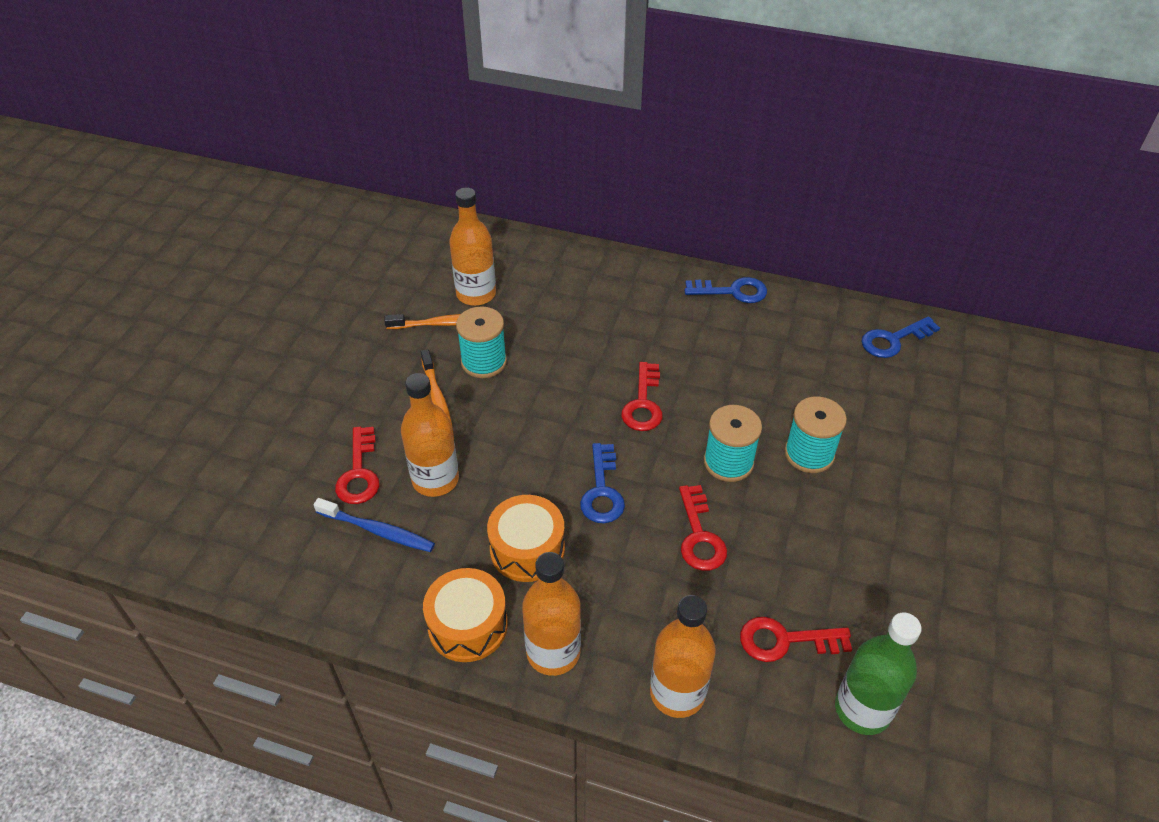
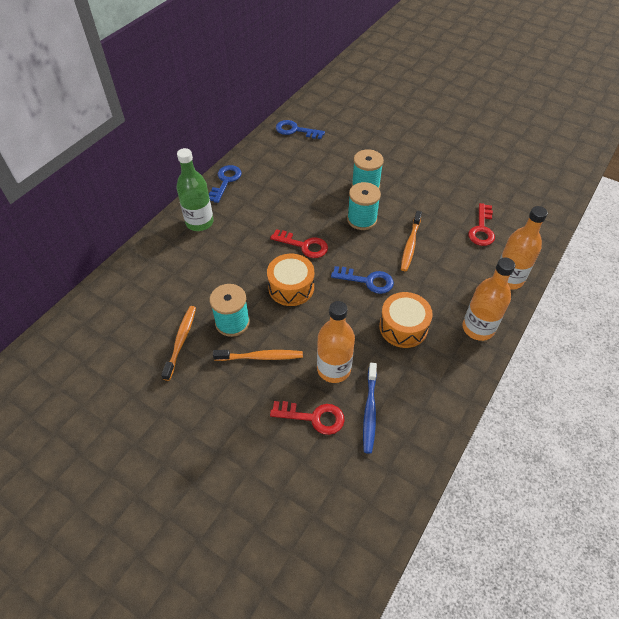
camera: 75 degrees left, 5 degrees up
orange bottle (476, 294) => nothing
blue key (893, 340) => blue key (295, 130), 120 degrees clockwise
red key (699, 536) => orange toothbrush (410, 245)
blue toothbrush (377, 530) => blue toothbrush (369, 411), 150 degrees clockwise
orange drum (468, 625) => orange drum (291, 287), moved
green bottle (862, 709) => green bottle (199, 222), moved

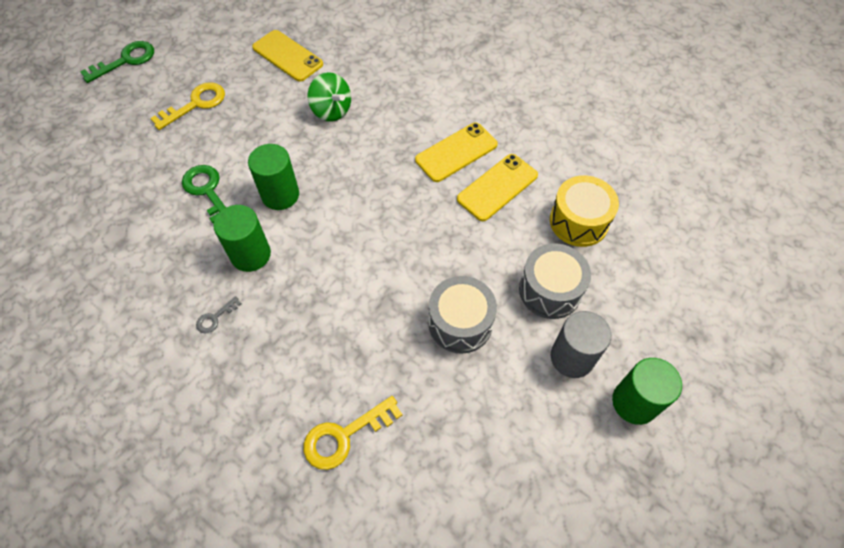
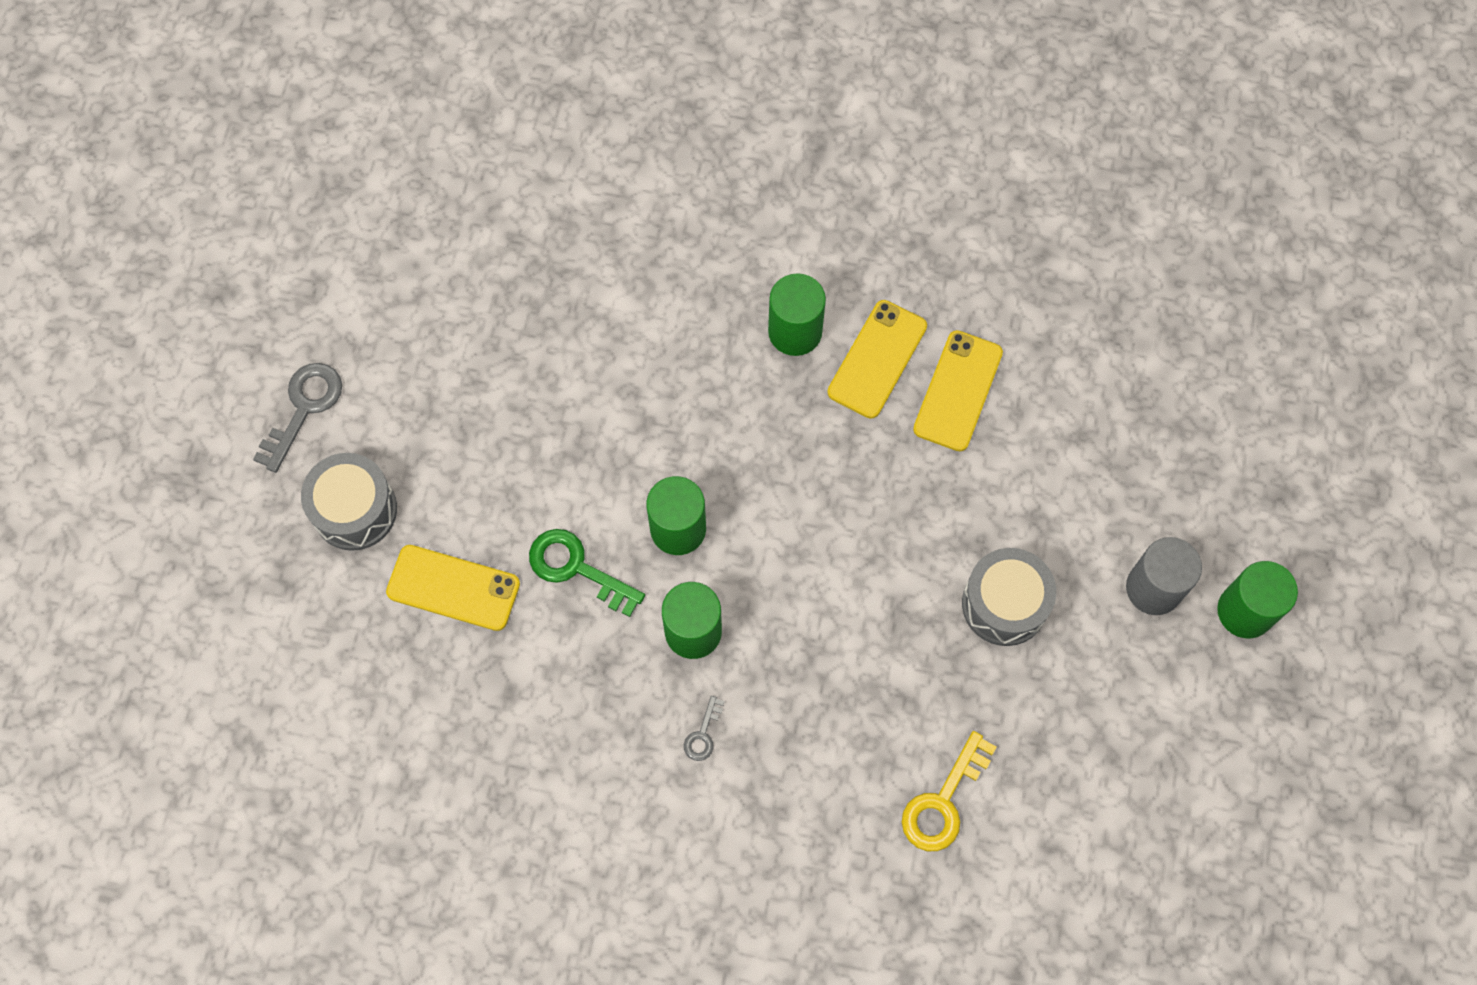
camera: 25 degrees left, 10 degrees up
yellow phone (287, 56) => yellow phone (453, 588), moved
green key (125, 60) => grey key (304, 408)
green spinning top (331, 111) => nothing
yellow key (196, 104) => nothing
yellow drum (579, 221) => nothing
grey drum (550, 290) => grey drum (355, 510), moved
nothing => green cylinder (795, 331)

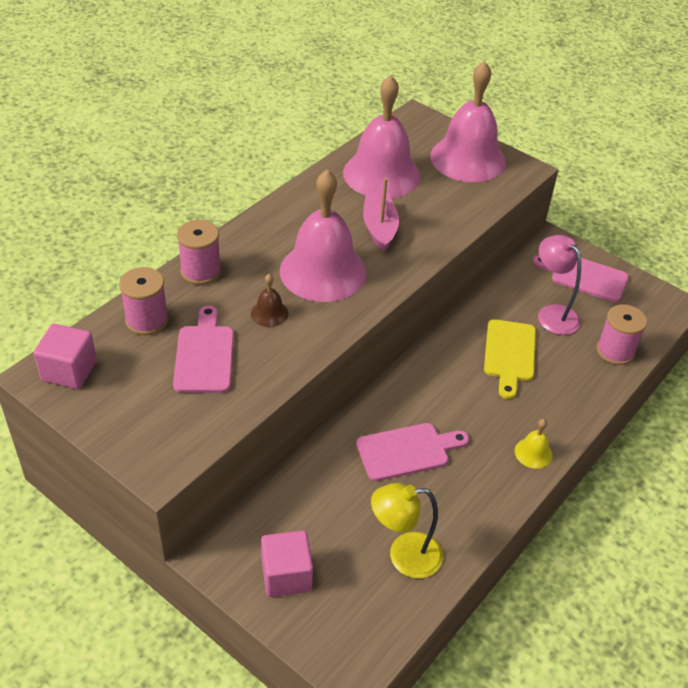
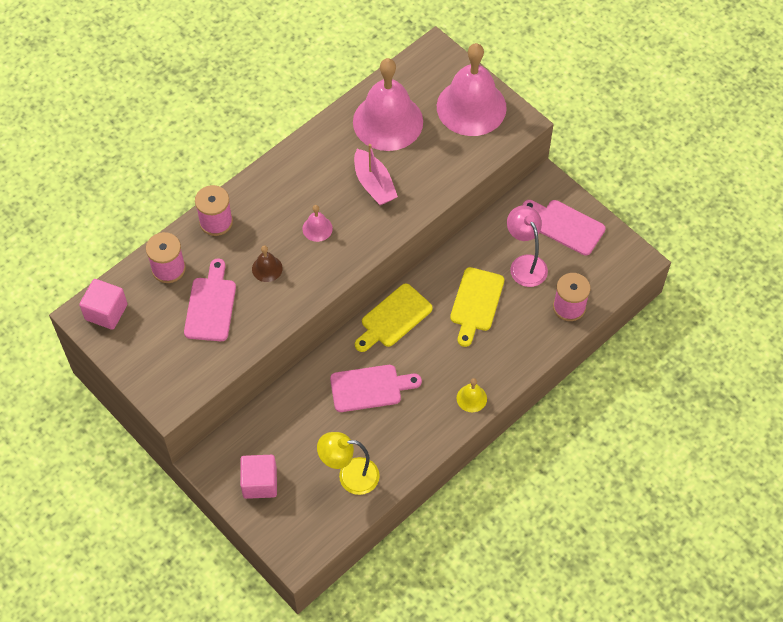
camera: 10 degrees right, 15 degrees up
pink bell (323, 271) => pink bell (317, 228), x0.41
pink boat (379, 228) => pink boat (374, 184), 150 degrees clockwise
nothing => yellow cutting board (393, 318)

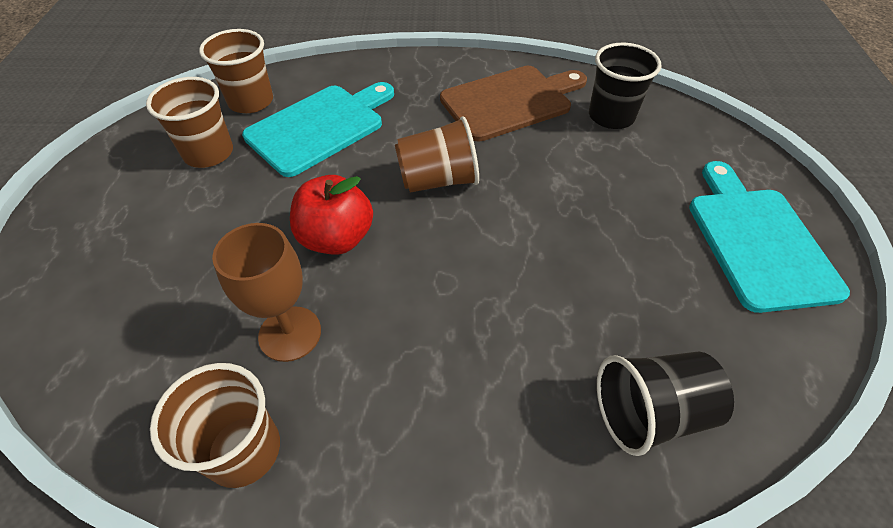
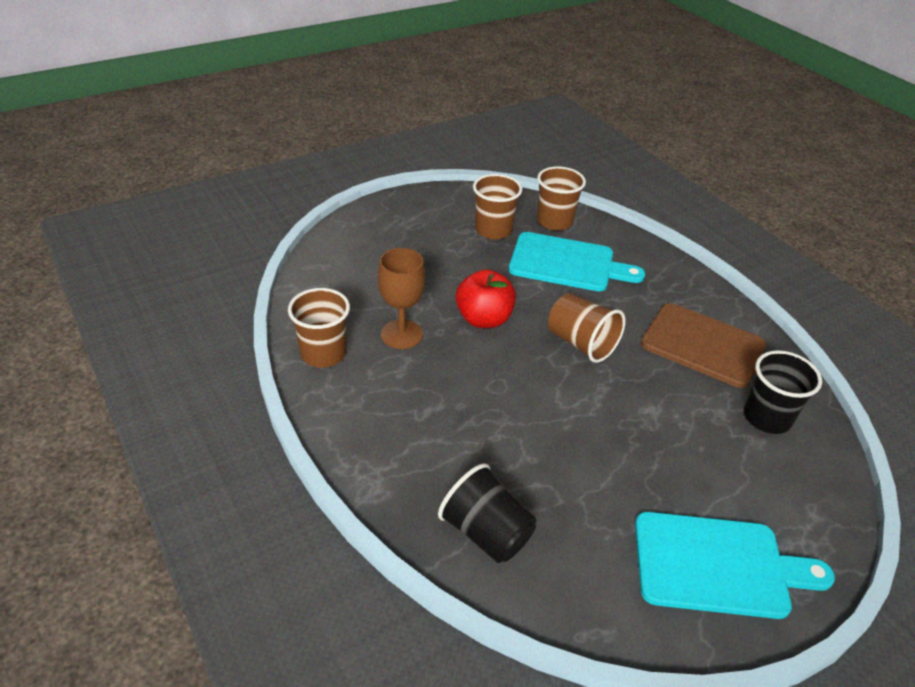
camera: 55 degrees right, 10 degrees down
turquoise cutting board (757, 241) => turquoise cutting board (717, 565), 45 degrees clockwise

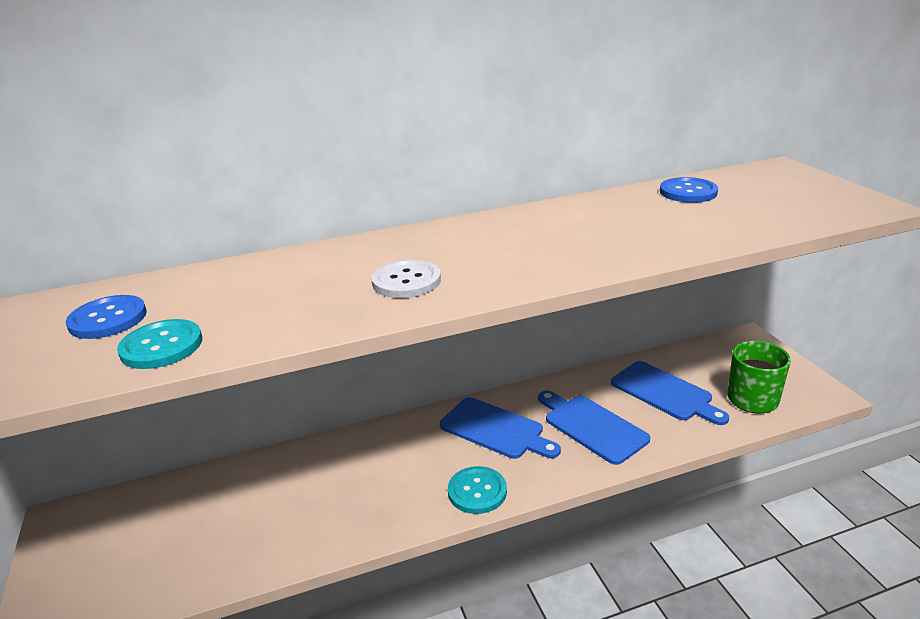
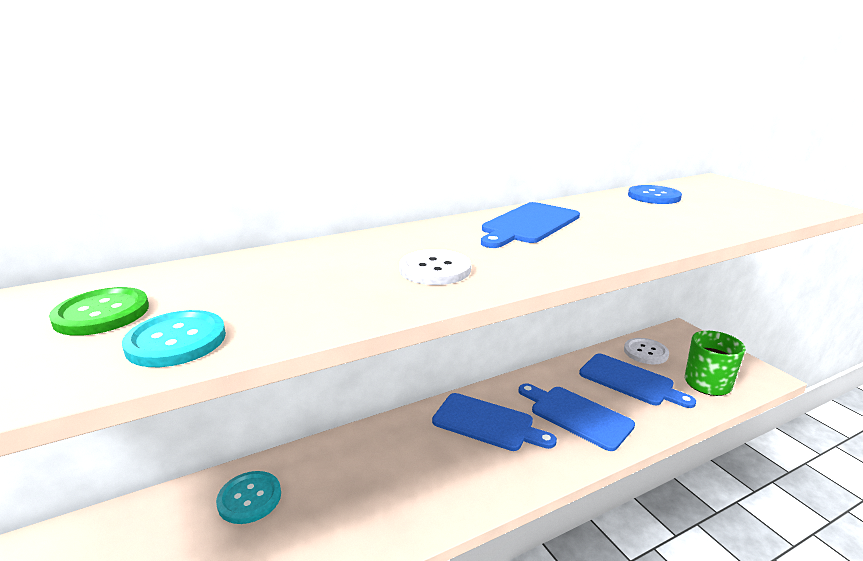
camera: 10 degrees left, 5 degrees down
blue button (108, 319) => green button (102, 313)
turquoise button (477, 491) => turquoise button (249, 498), moved
nothing => blue cutting board (528, 224)
nothing => white button (645, 352)

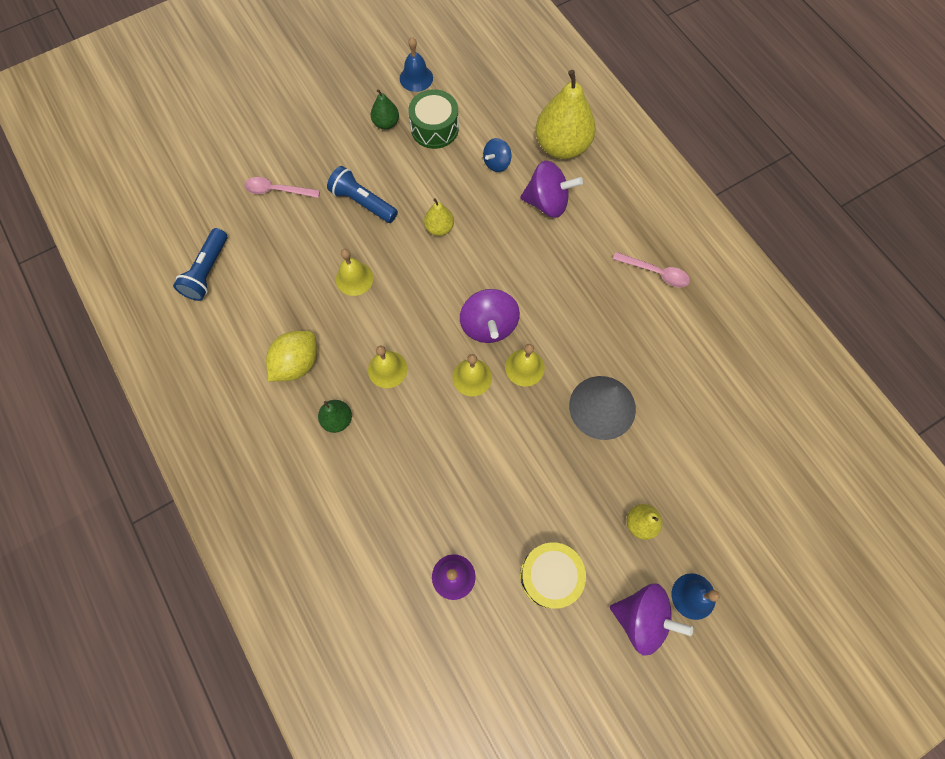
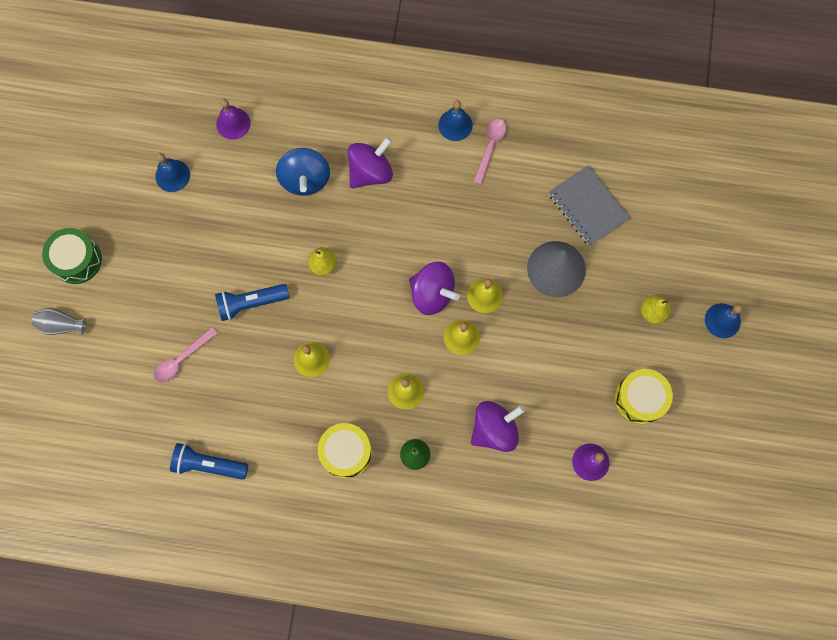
camera: 50 degrees left, 5 degrees up
yellow pear (562, 146) => nothing
green pear (386, 123) => nothing
green drum (434, 128) => green drum (77, 260), moved
blue spinning top (497, 163) => blue spinning top (305, 179), x1.68
blue flashlight (207, 271) => blue flashlight (208, 464), 135 degrees clockwise
pink spoon (655, 273) => pink spoon (490, 147), 45 degrees counterclockwise
yellow lemon (297, 363) => yellow drum (346, 452)
purple spinning top (642, 618) => purple spinning top (494, 429), moved
nothing => purple bell (233, 123)
nothing => blue bell (455, 125)
nothing => grey notebook (587, 207)
nothing => grey vase (61, 325)

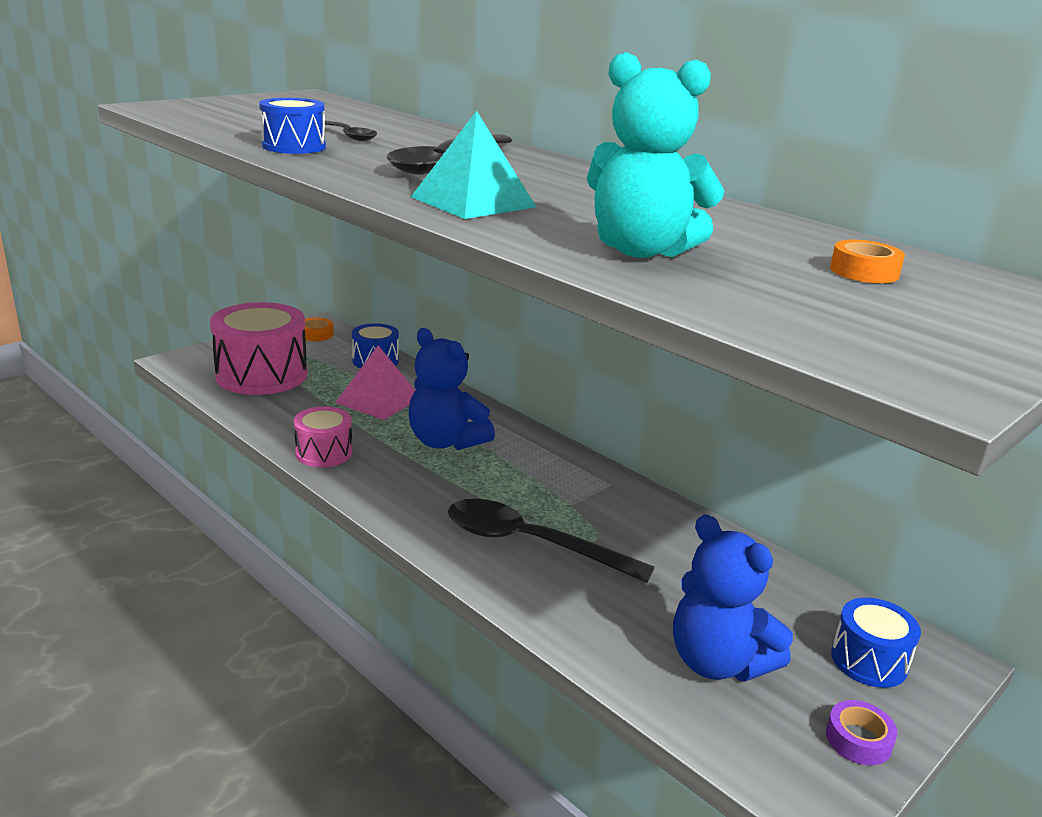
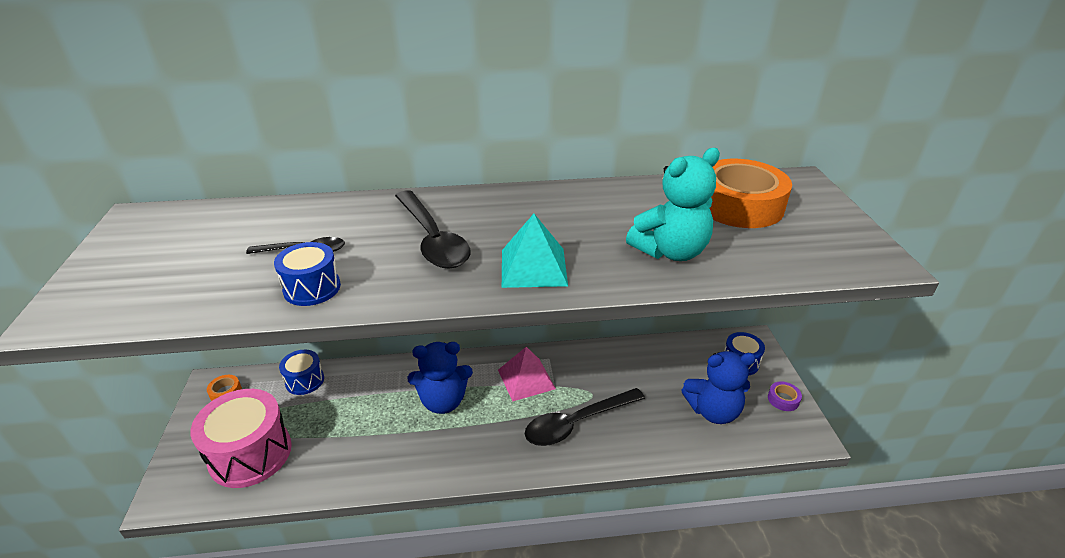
camera: 50 degrees left, 10 degrees up
orange tape (864, 272) => orange tape (739, 205), x2.45
pink pyramid (378, 400) => pink pyramid (526, 379), moved
pink drum (324, 453) => nothing

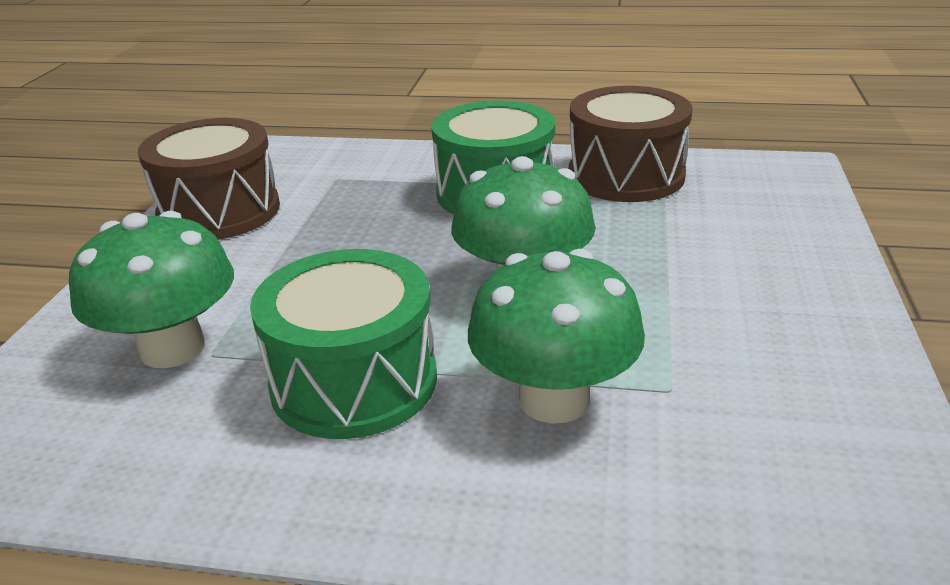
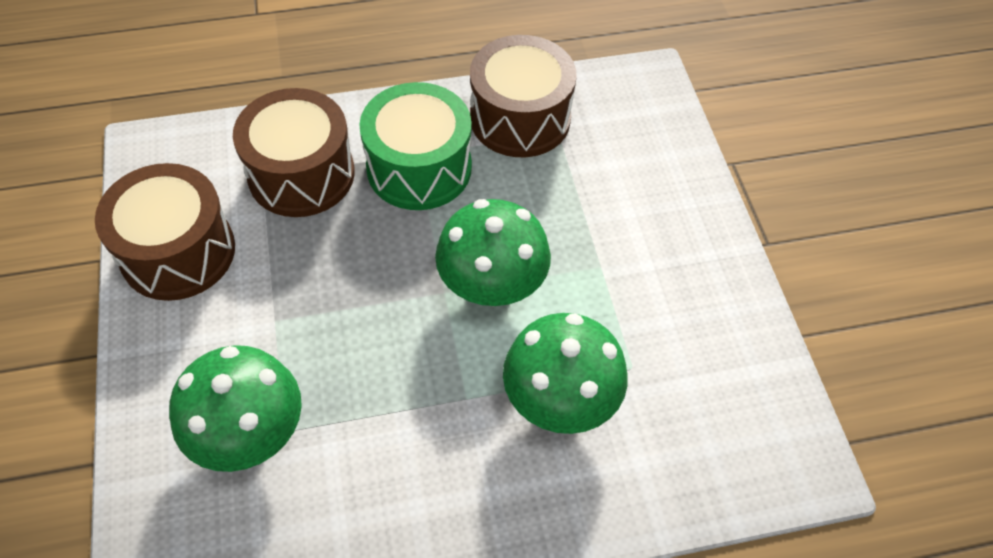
camera: 25 degrees left, 25 degrees up
green drum (354, 381) => nothing
nothing => brown drum (301, 174)

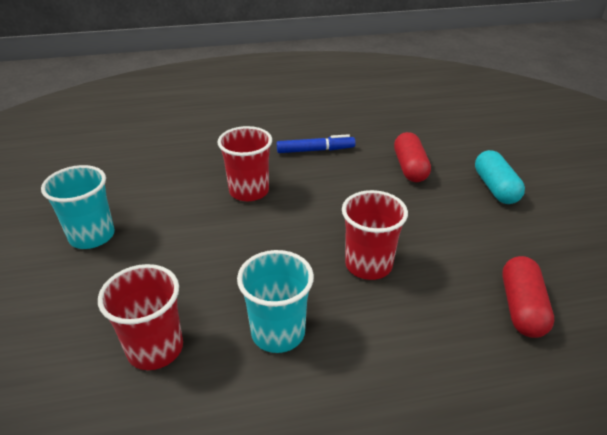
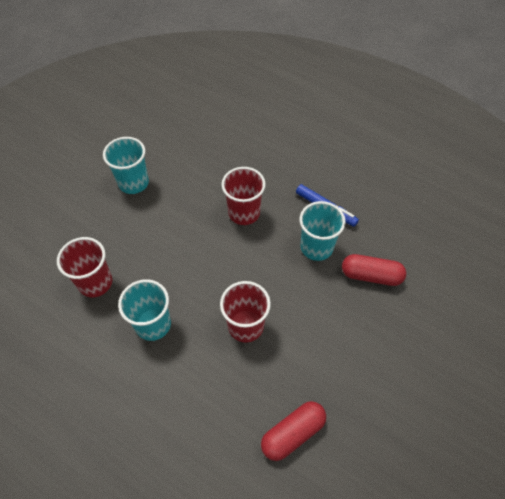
camera: 45 degrees right, 20 degrees up
red capsule (409, 168) => red capsule (371, 275), 60 degrees clockwise
turquoise capsule (495, 188) => nothing
nothing => turquoise cup (316, 247)

